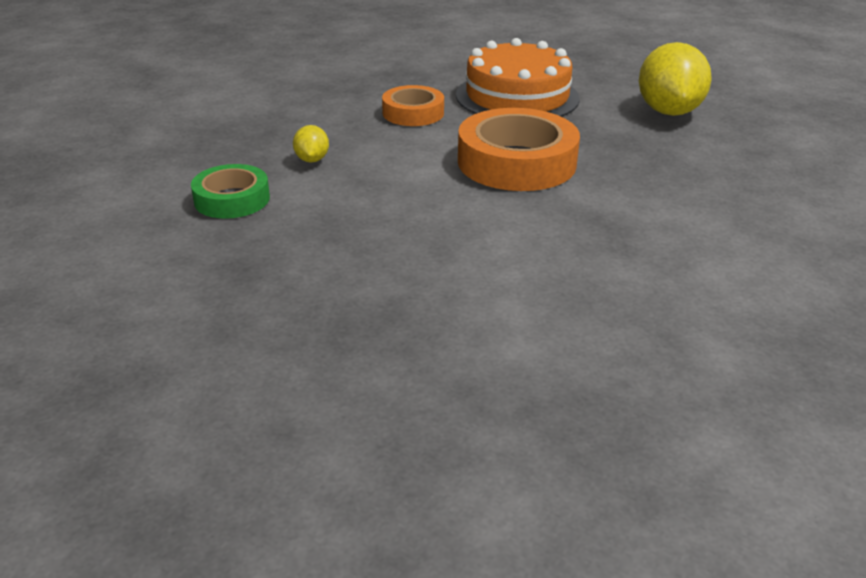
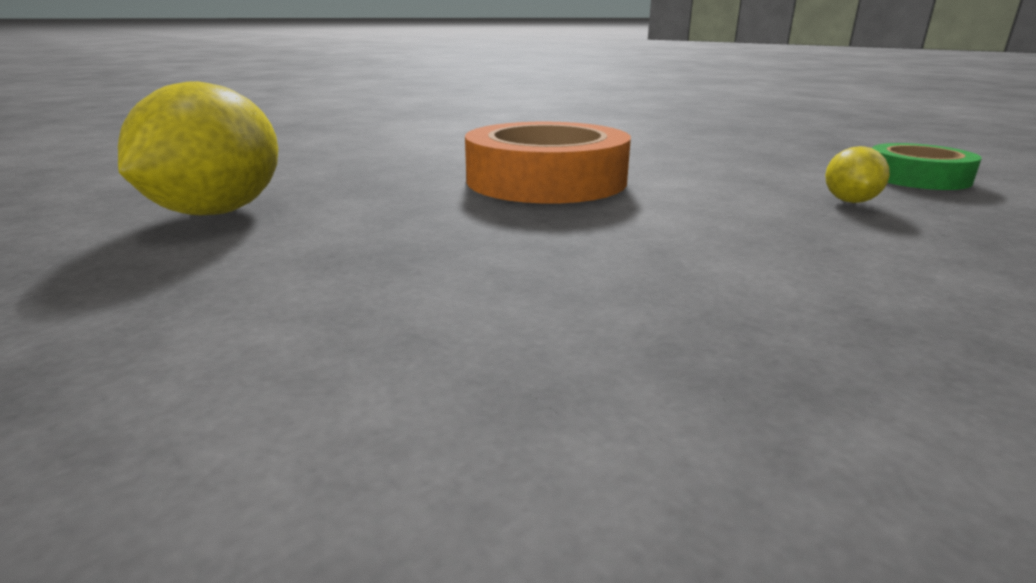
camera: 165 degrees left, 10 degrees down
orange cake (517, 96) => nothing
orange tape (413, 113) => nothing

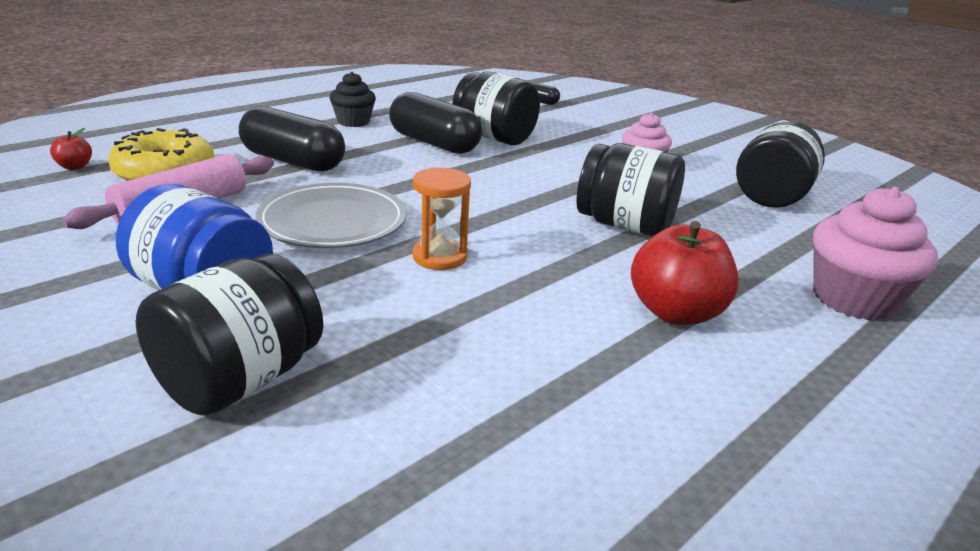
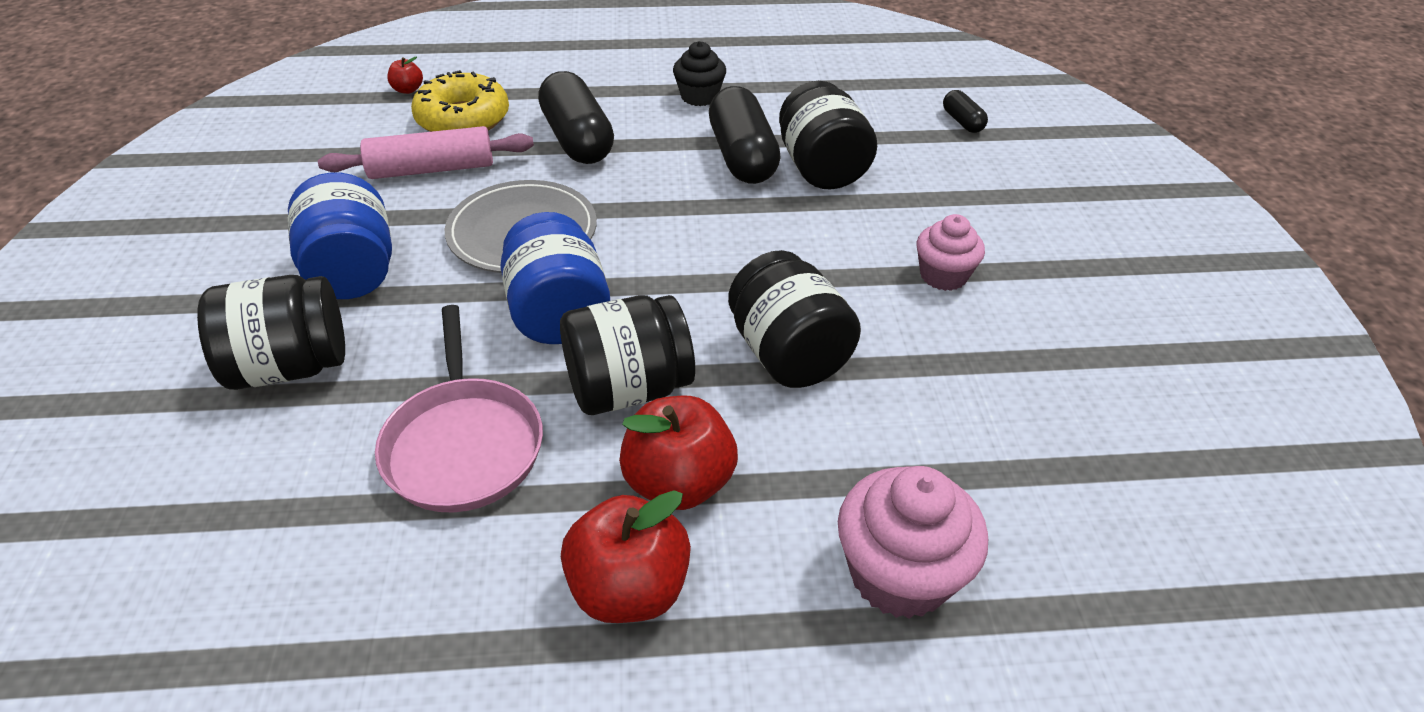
camera: 40 degrees right, 15 degrees up
black jar (772, 196) => black jar (628, 388), moved
orange hourglass (439, 257) => blue jar (558, 313)
nothing => pink pan (463, 445)
nothing => red apple (629, 589)

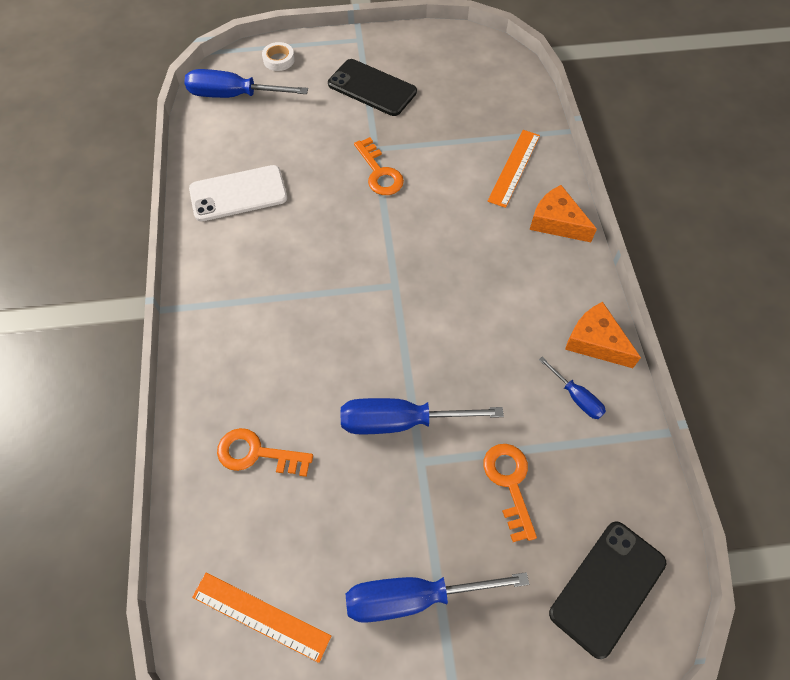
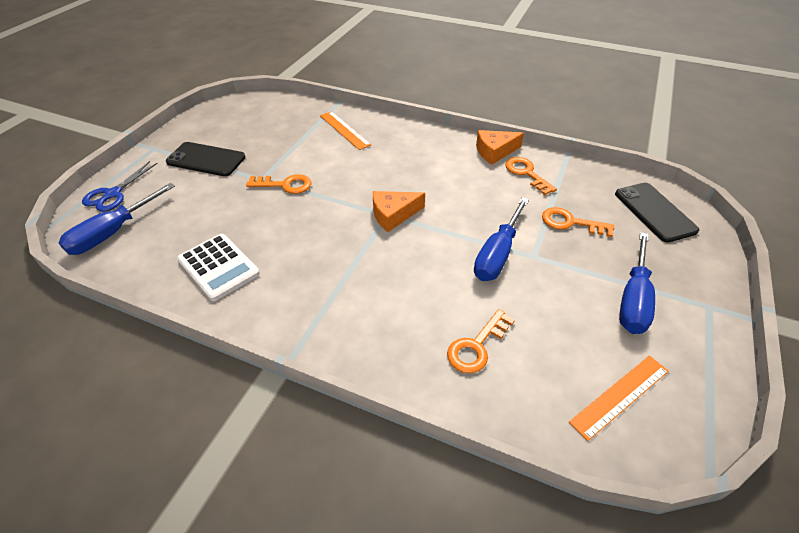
camera: 60 degrees left, 15 degrees down
white tape (279, 60) => blue scissors (113, 194)
black phone (372, 88) => black phone (206, 160), 45 degrees clockwise
white phone (238, 193) => white calculator (218, 267)
orange cheese (556, 222) => orange cheese (393, 215), moved
blue screwdriver (576, 397) => orange key (526, 173)

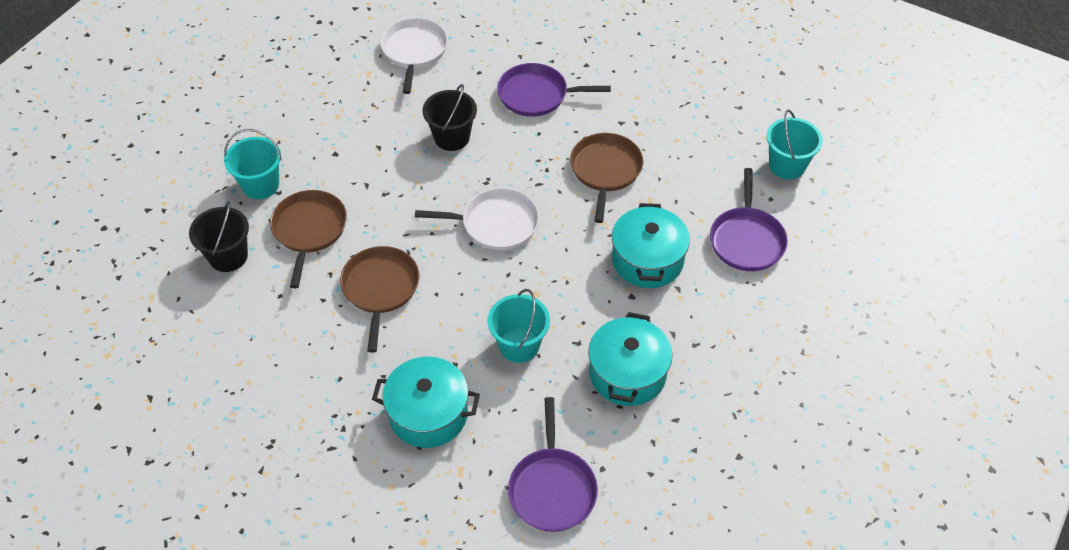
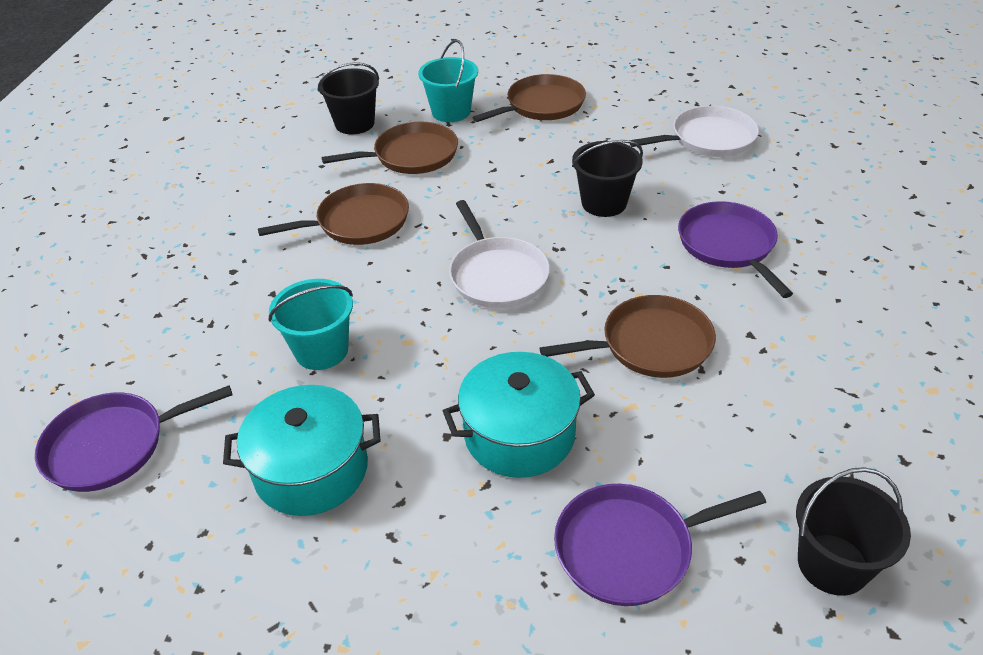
camera: 70 degrees right, 10 degrees down
turquoise bucket (787, 165) => black bucket (832, 564)
turquoise pot (428, 414) => nothing
nothing => brown pan (542, 105)

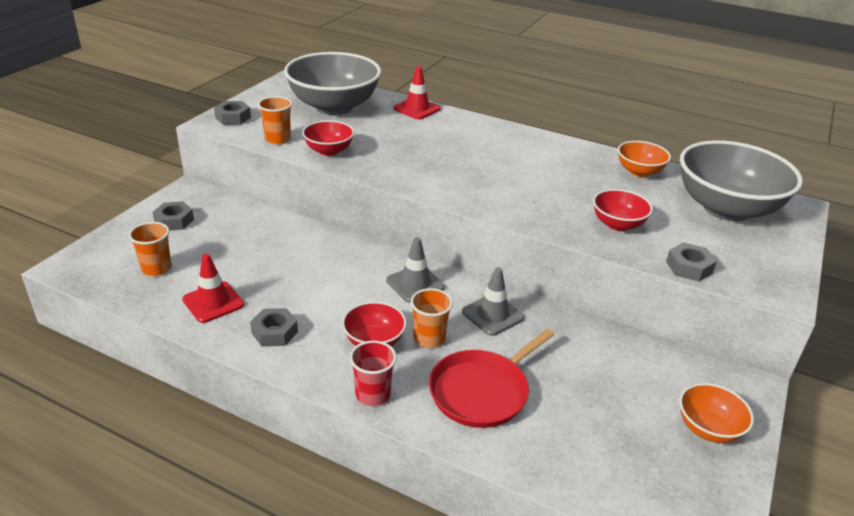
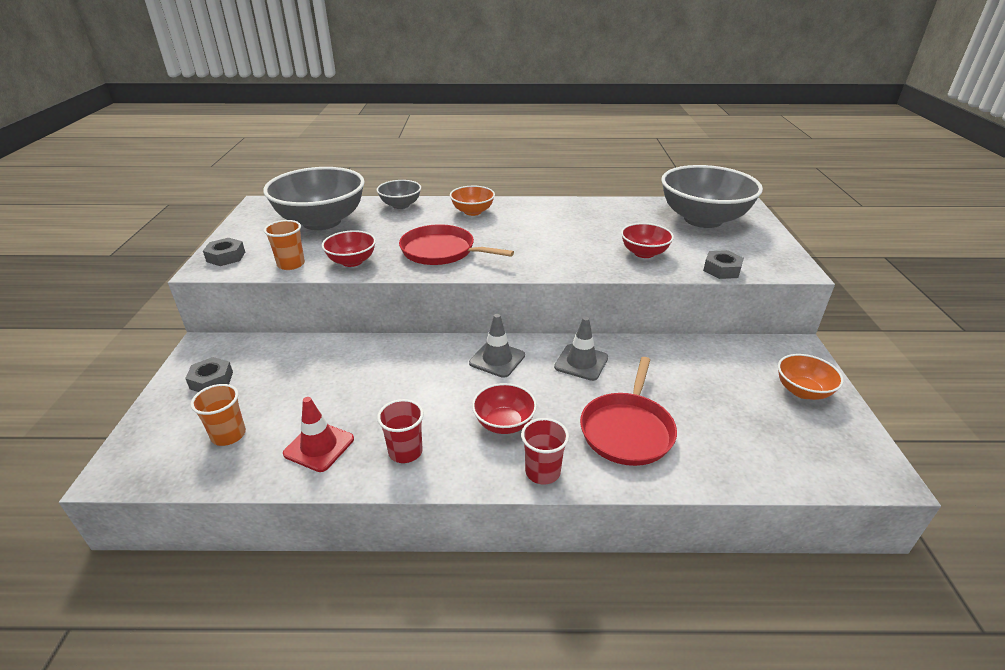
camera: 25 degrees left, 0 degrees up
red traffic cone (417, 109) => grey bowl (400, 205)
orange bowl (639, 171) => orange bowl (472, 211), moved
orange cup (429, 338) => nothing
grey nut (274, 332) => red cup (405, 452)
nothing => red pan (441, 251)

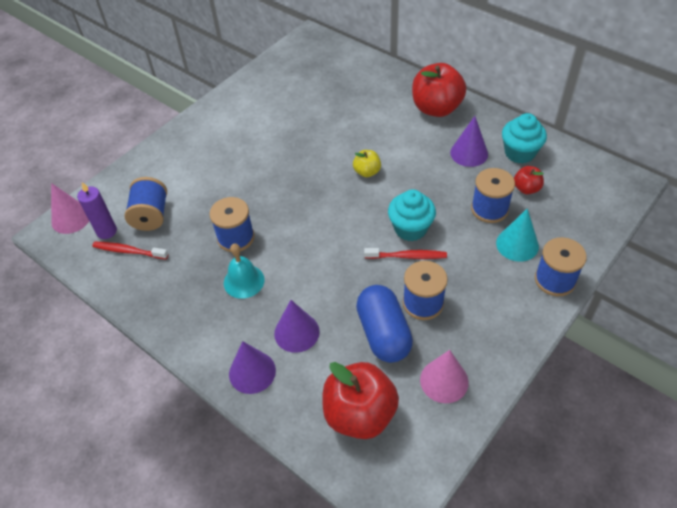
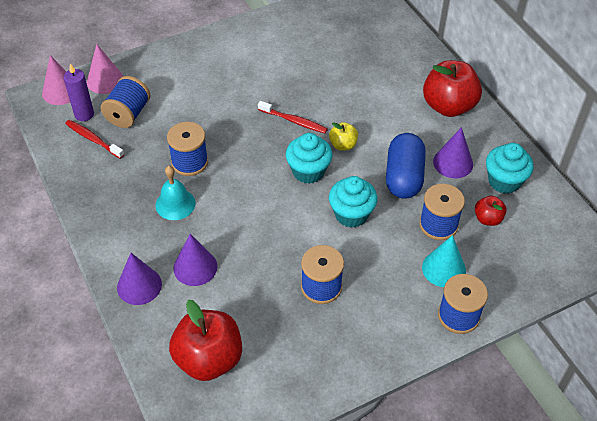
camera: 20 degrees right, 0 degrees up
red toothbrush (407, 256) => red toothbrush (294, 121), moved
blue capsule (383, 333) => blue capsule (404, 177), moved
pink cone (444, 380) => pink cone (105, 80), moved
nothing => turquoise cupcake (308, 171)

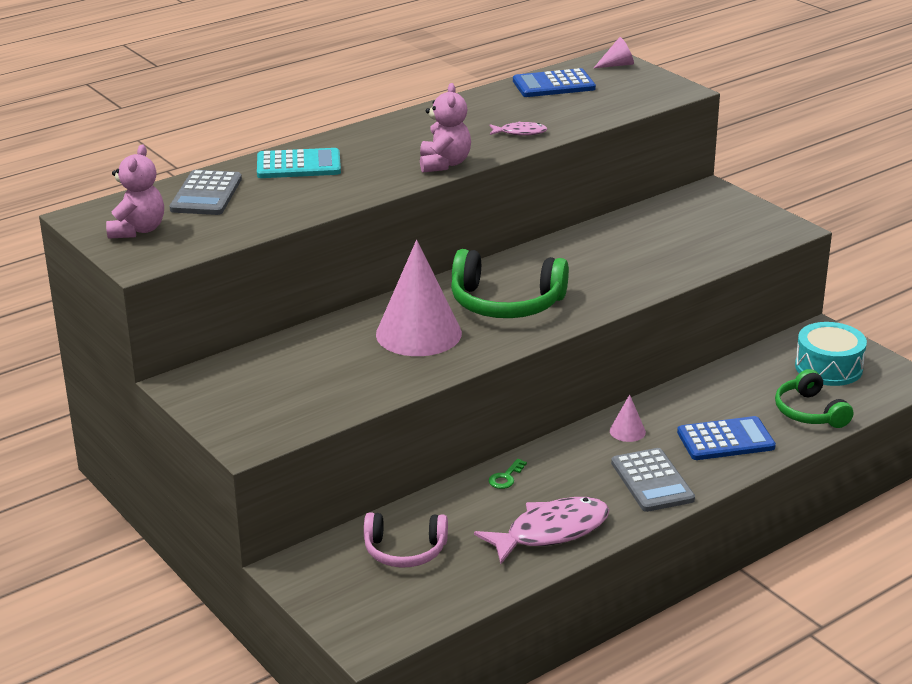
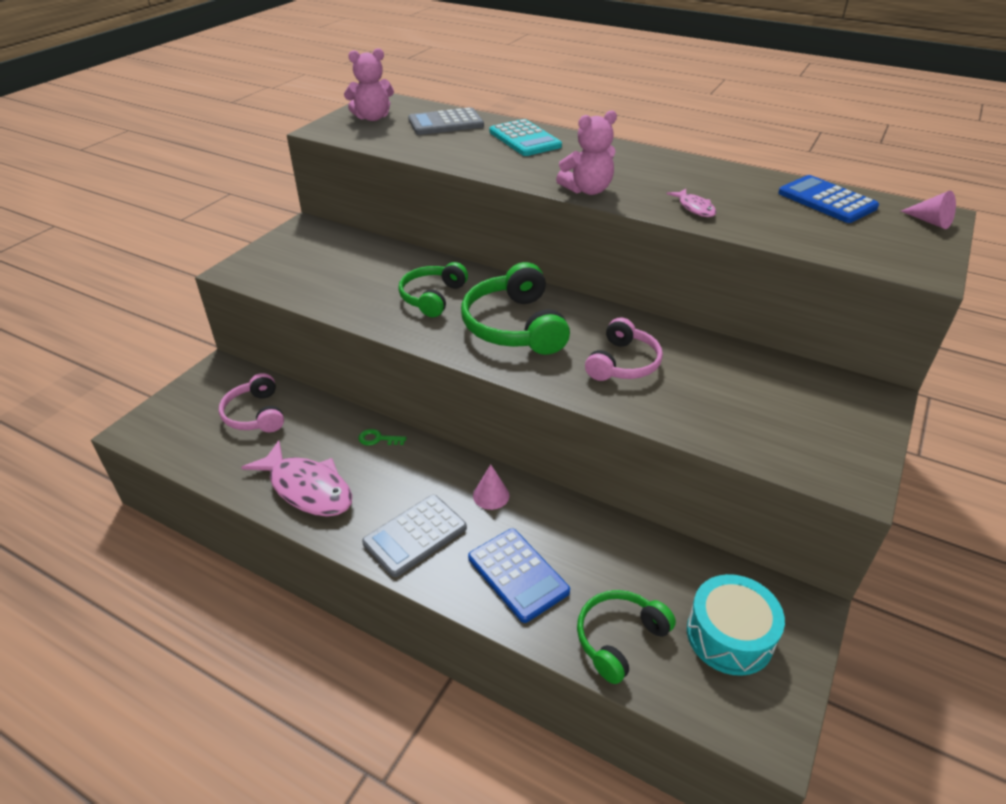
camera: 65 degrees right, 10 degrees up
pink cone (418, 333) => green headphones (432, 297)
nothing => pink headphones (623, 363)

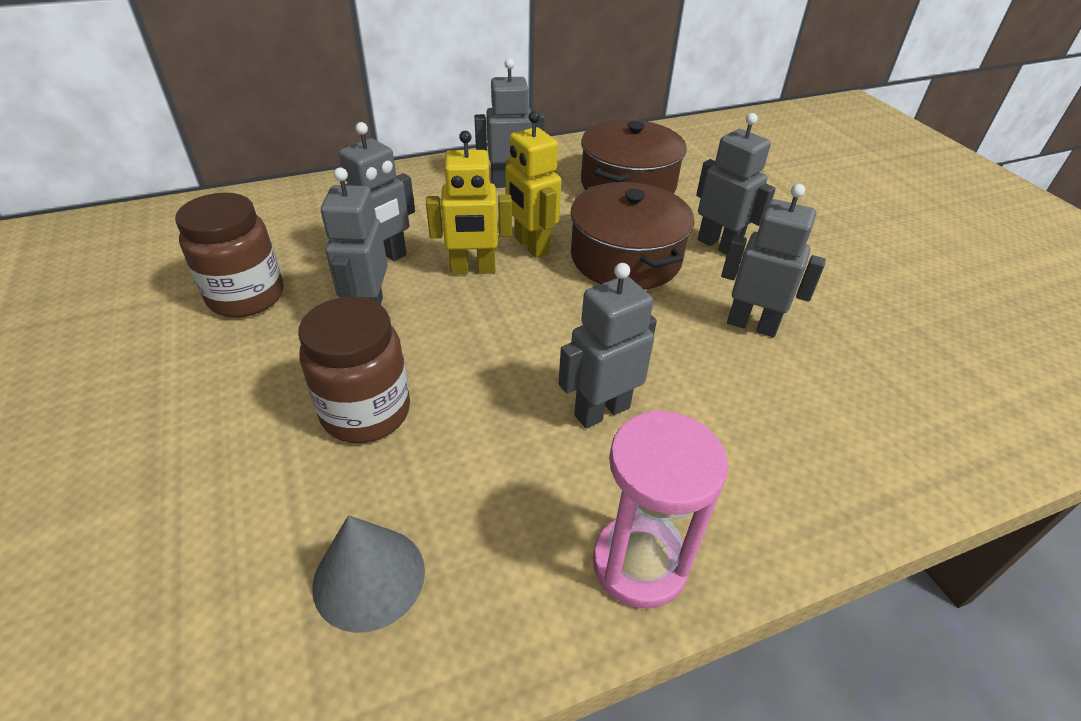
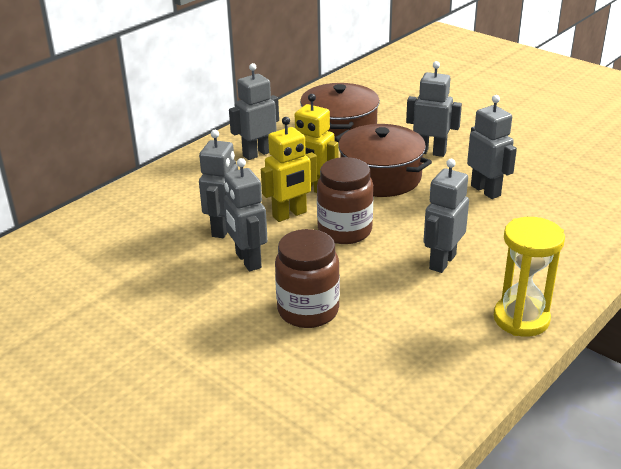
camera: 25 degrees left, 10 degrees down
grey robot (752, 325) => grey robot (486, 190), 60 degrees clockwise
brown jar (246, 296) => brown jar (345, 231), moved
pink hourglass (639, 564) => yellow hourglass (521, 319)
grey cone (369, 577) => nothing

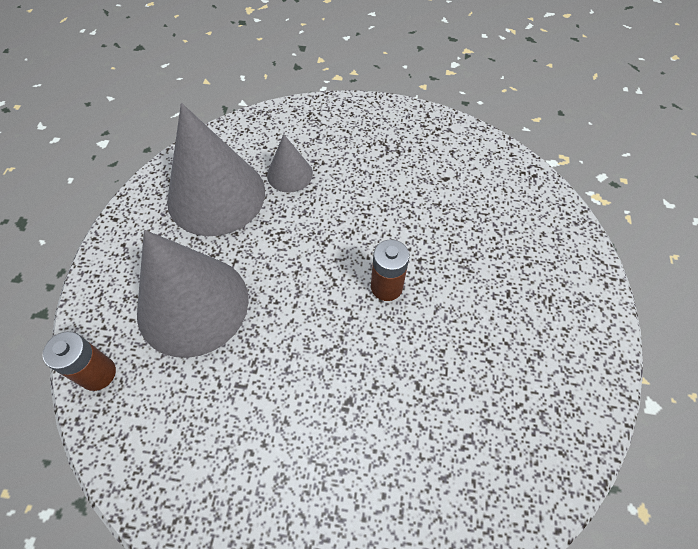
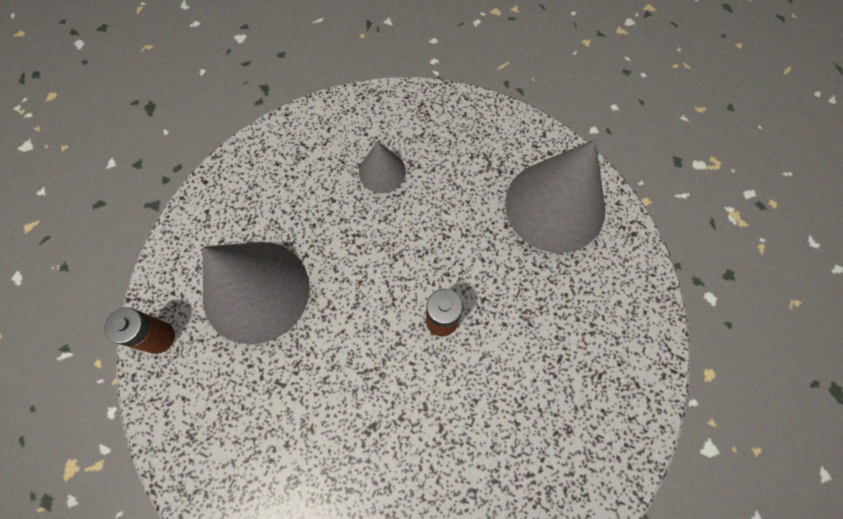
camera: 15 degrees right, 10 degrees up
grey cone (216, 195) => grey cone (555, 206), moved

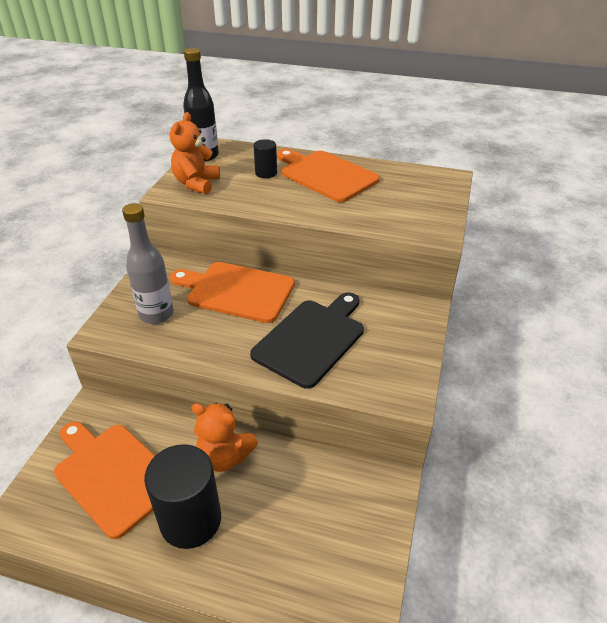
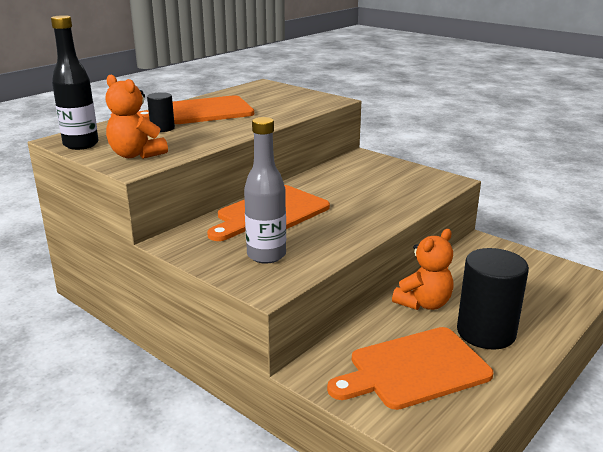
camera: 65 degrees left, 15 degrees down
black cutting board (311, 339) => nothing

